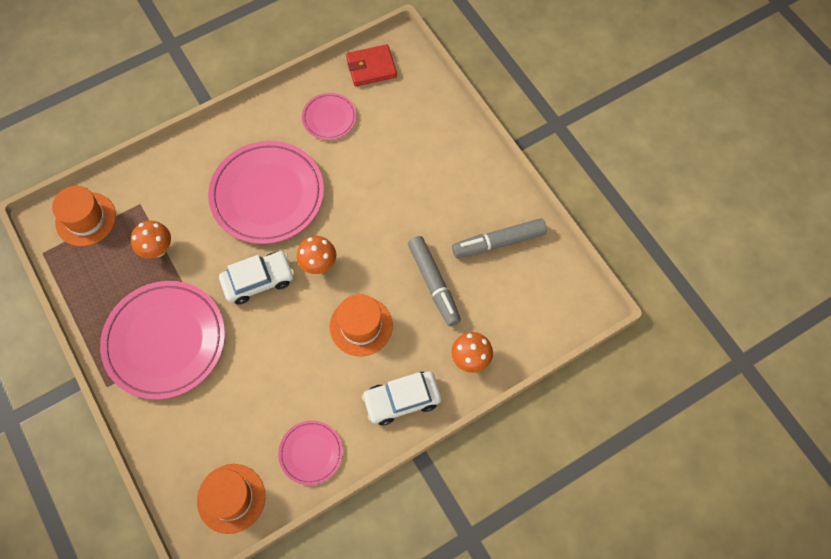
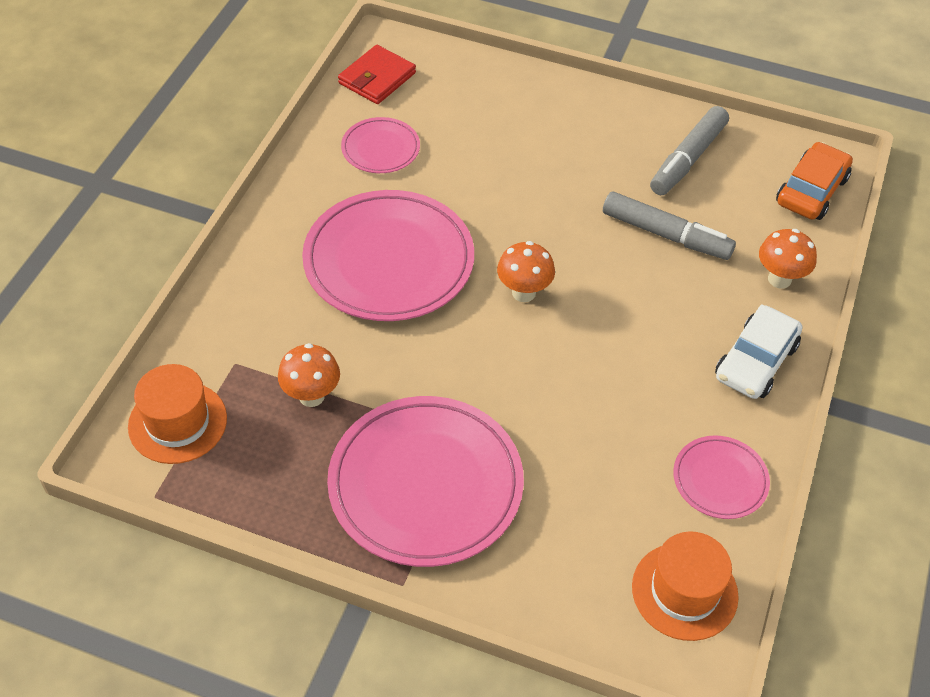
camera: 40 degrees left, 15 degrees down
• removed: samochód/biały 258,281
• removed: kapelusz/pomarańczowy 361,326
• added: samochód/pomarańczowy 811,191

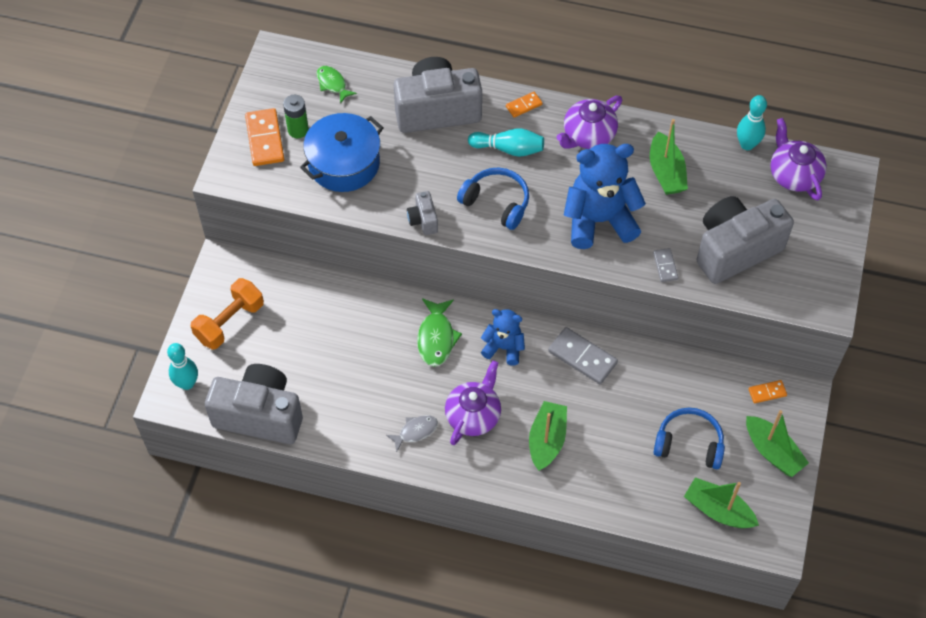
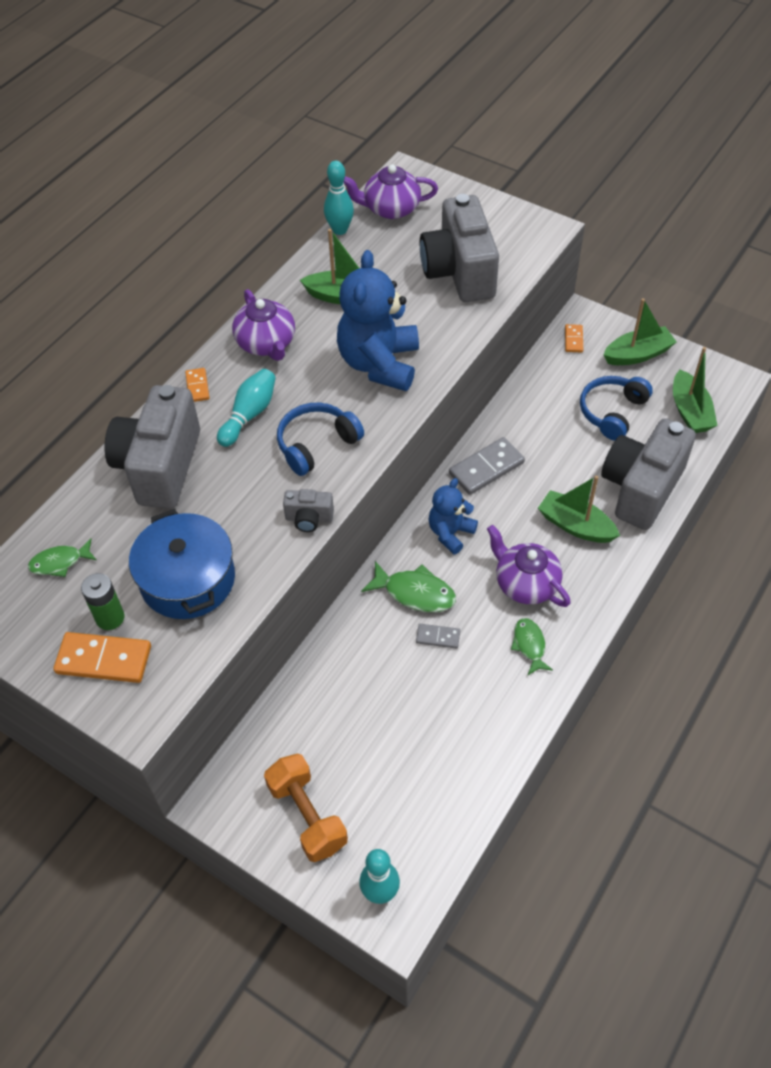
camera: 70 degrees left, 5 degrees down
• moved: aparat fotograficzny/szary 260,415 to 641,488
• recoloured: ryba/szary 415,431 to ryba/zielony 529,645
• moved: kostka domina/szary 665,266 to 438,637
• turned: łódka/zielony 718,510 = 690,411 60 degrees counterclockwise

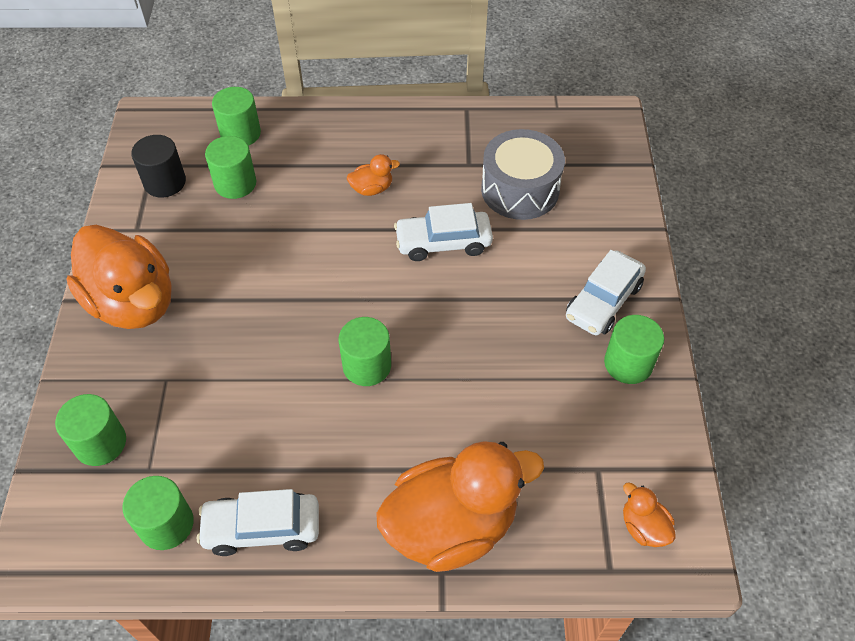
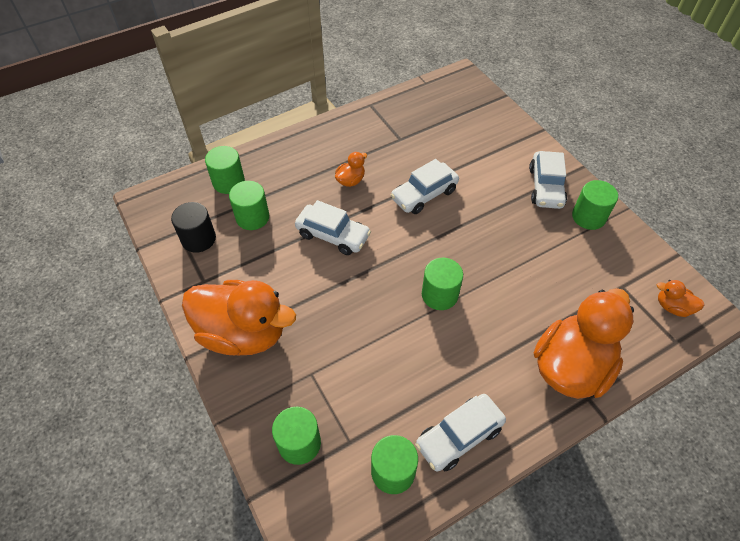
camera: 30 degrees left, 0 degrees up
• removed: bęben/szary 520,190
• added: samochód/biały 333,235

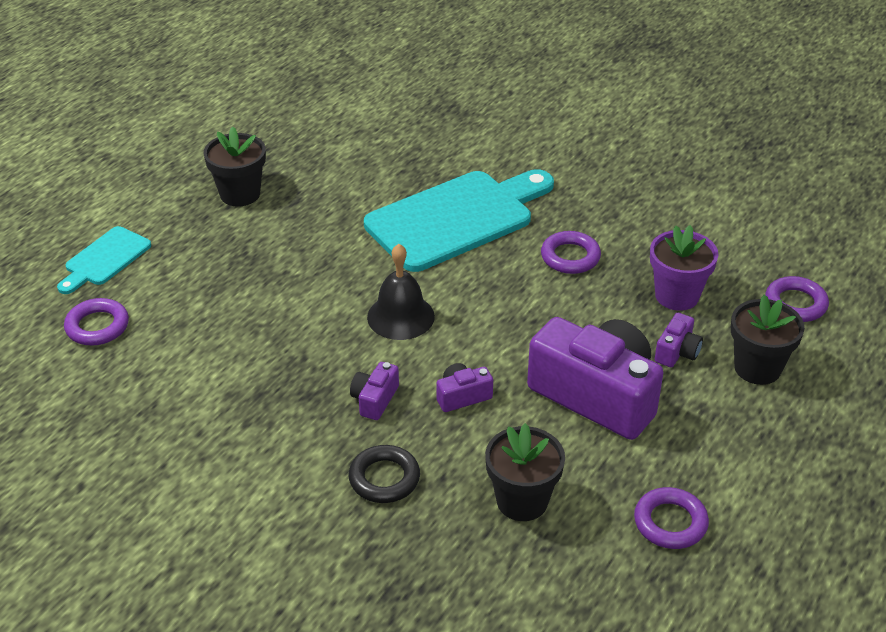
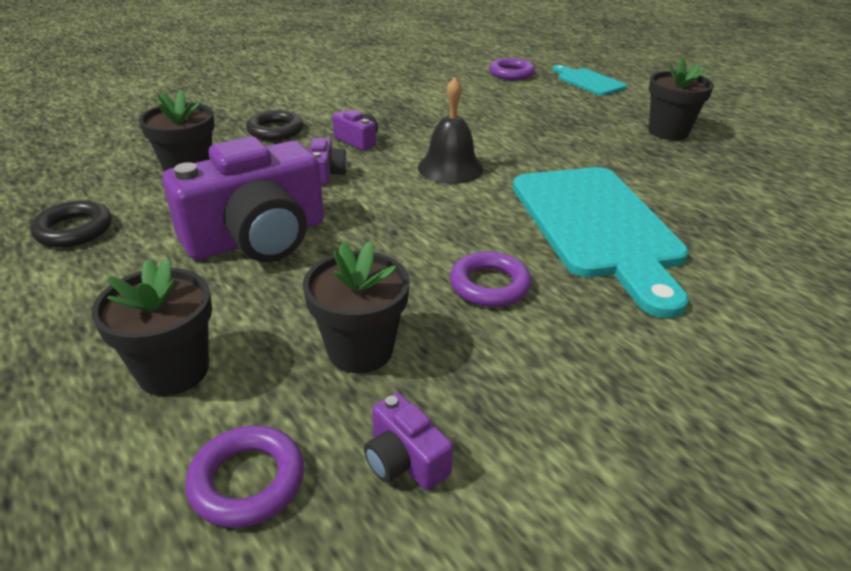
camera: 110 degrees right, 5 degrees down
• recoloured: pierścień/fioletowy 670,522 to pierścień/czarny 74,230
• recoloured: doniczka/fioletowy 677,296 to doniczka/czarny 360,350
• moved: aparat fotograficzny/fioletowy 677,352 to 404,460

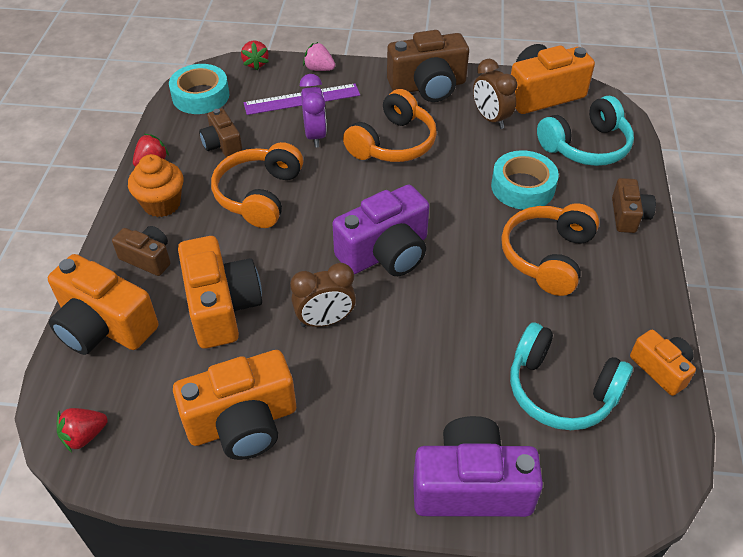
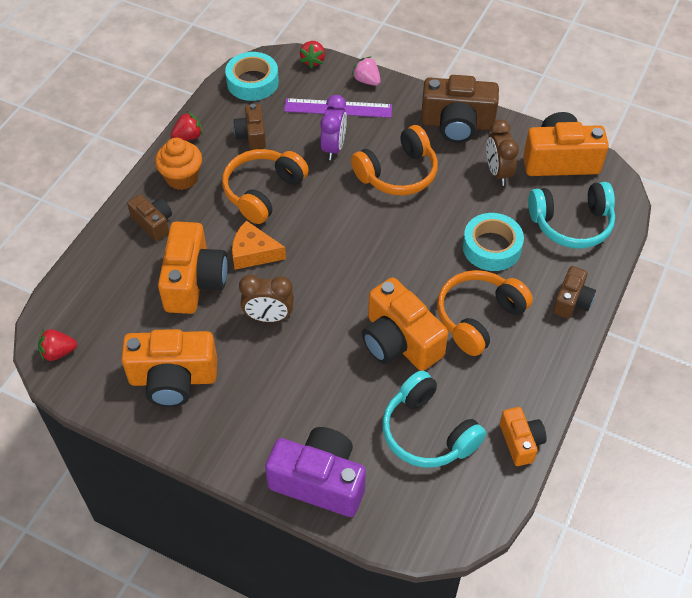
camera: 20 degrees right, 5 degrees up
• moved: aparat fotograficzny/pomarańczowy 104,326 to 399,341
• removed: aparat fotograficzny/fioletowy 385,253
• added: ser/pomarańczowy 253,253

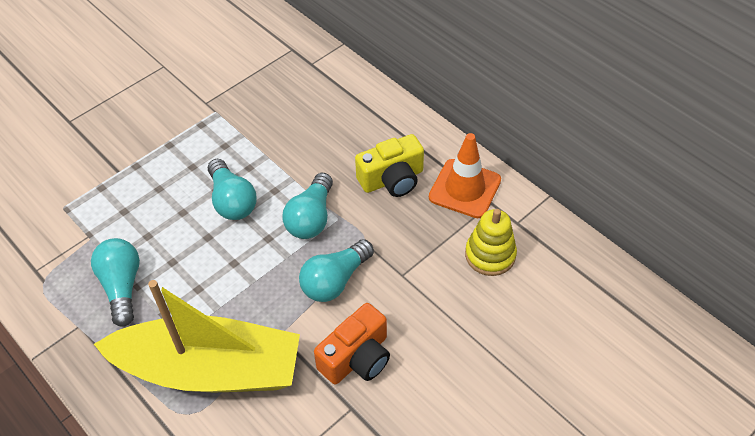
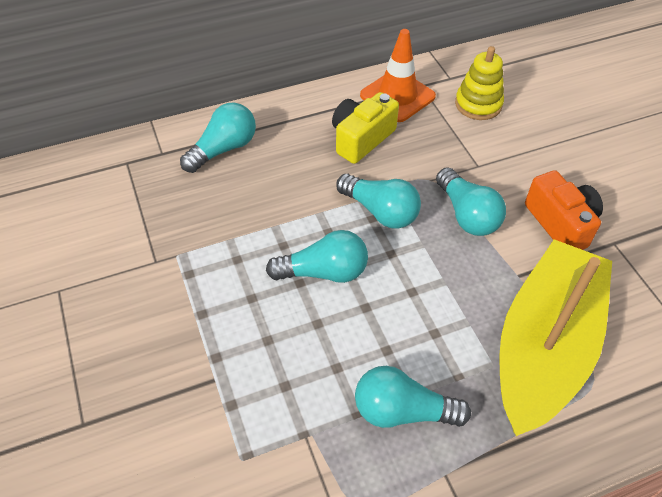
camera: 70 degrees left, 0 degrees up
• turned: aparat fotograficzny/żółty 392,179 = 361,139 135 degrees counterclockwise
• added: żarówka/turkusowy 223,149

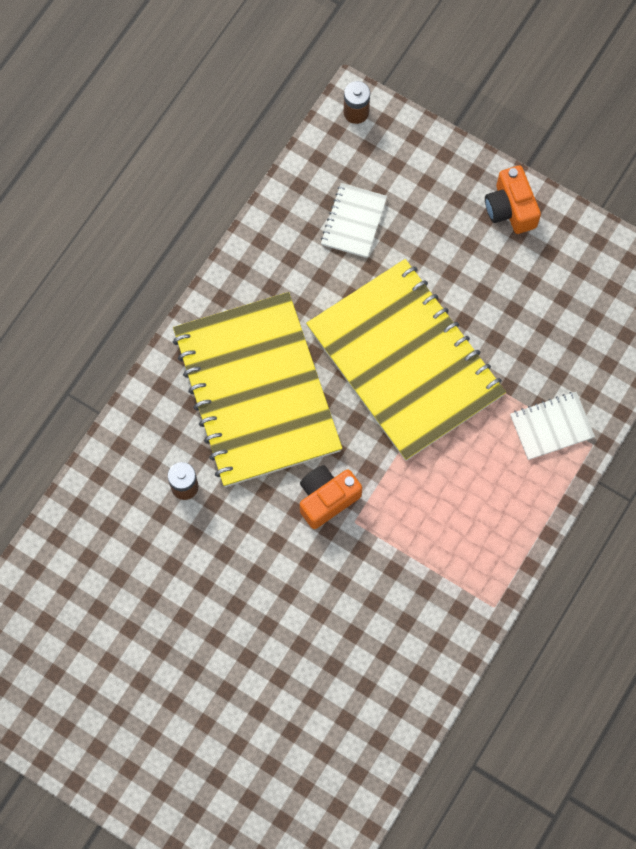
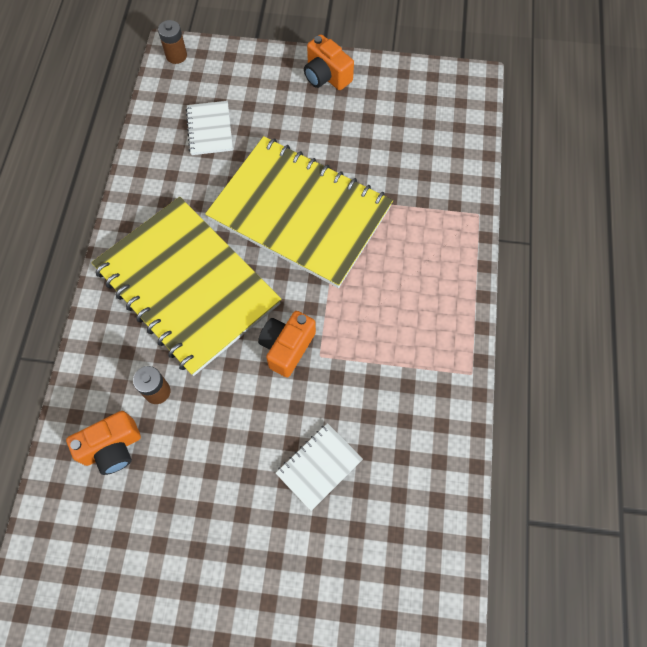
camera: 25 degrees left, 5 degrees down
• moved: zeszyt/biały 551,426 to 319,466
• added: aparat fotograficzny/pomarańczowy 112,448

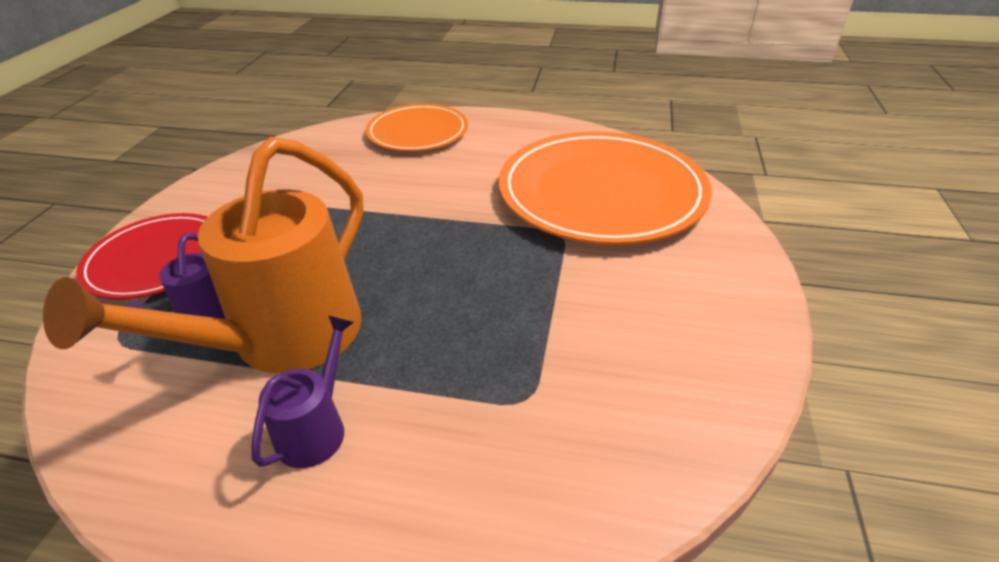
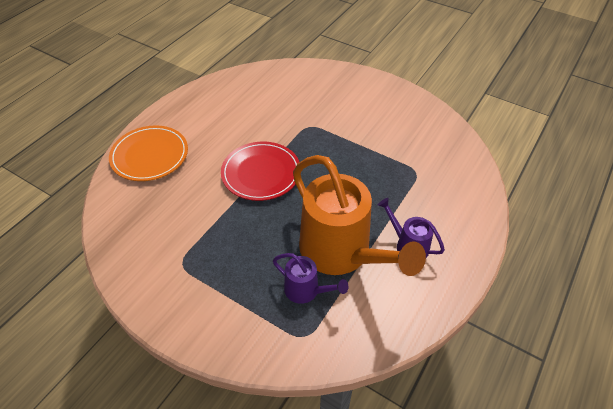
camera: 70 degrees left, 10 degrees up
• moved: talerz/czerwony 157,259 to 261,173
• removed: talerz/pomarańczowy 601,193

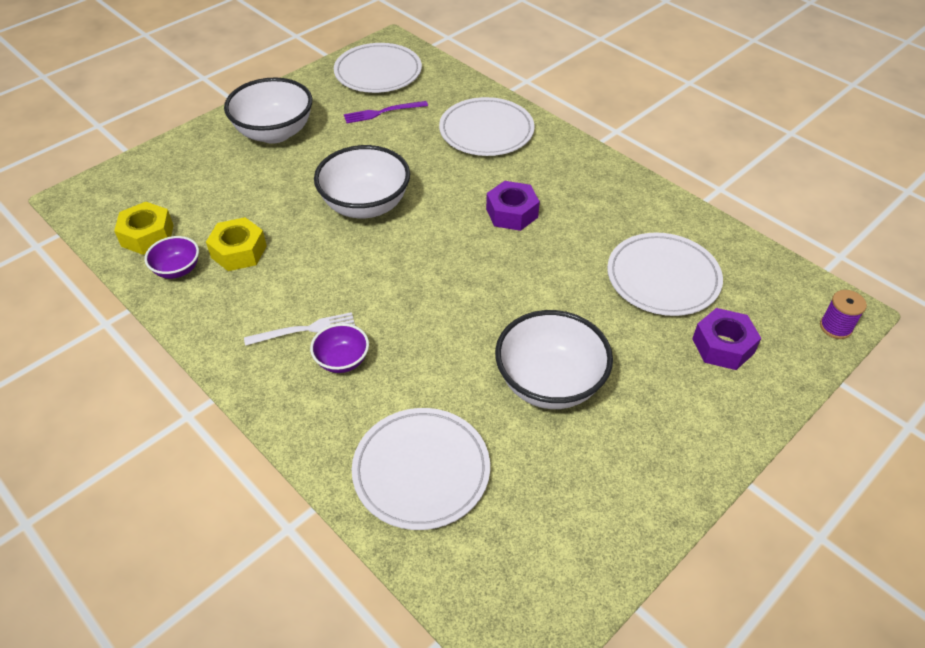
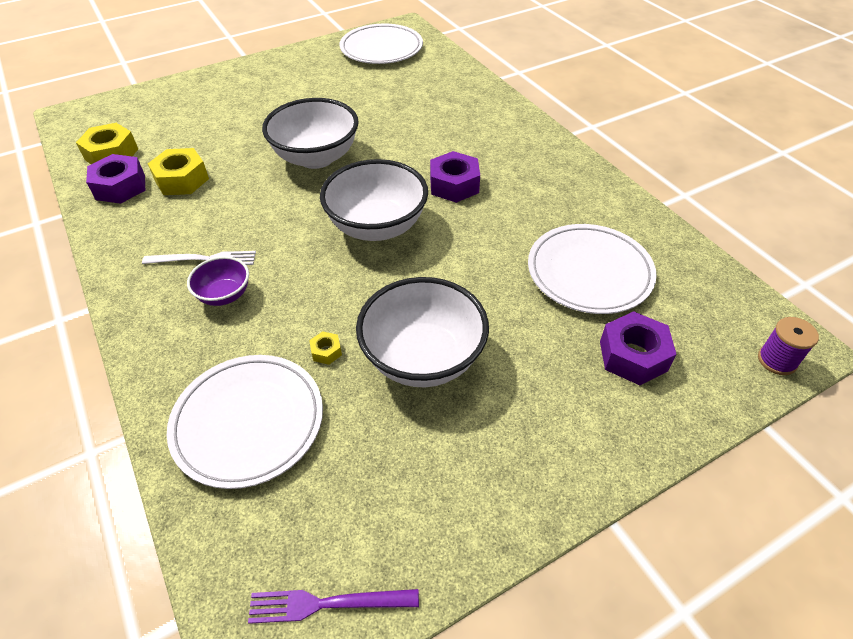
camera: 15 degrees right, 0 degrees up
• replaced: miska/fioletowy 177,270 to nakrętka/fioletowy 120,187
• moved: miska/biały 274,133 to 377,226
• moved: widelec/fioletowy 382,112 to 327,604
• removed: talerz/biały 486,131
• added: nakrętka/żółty 326,351

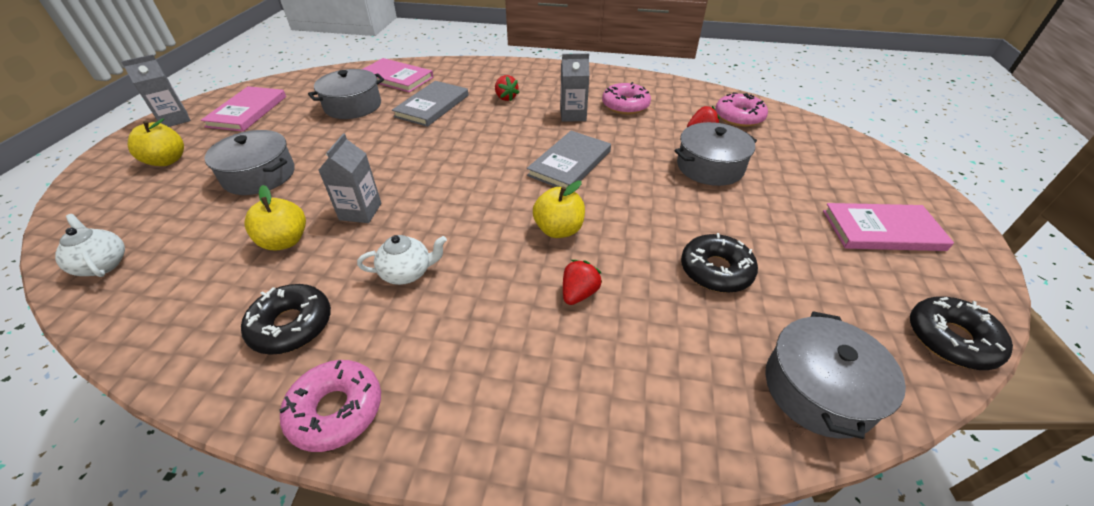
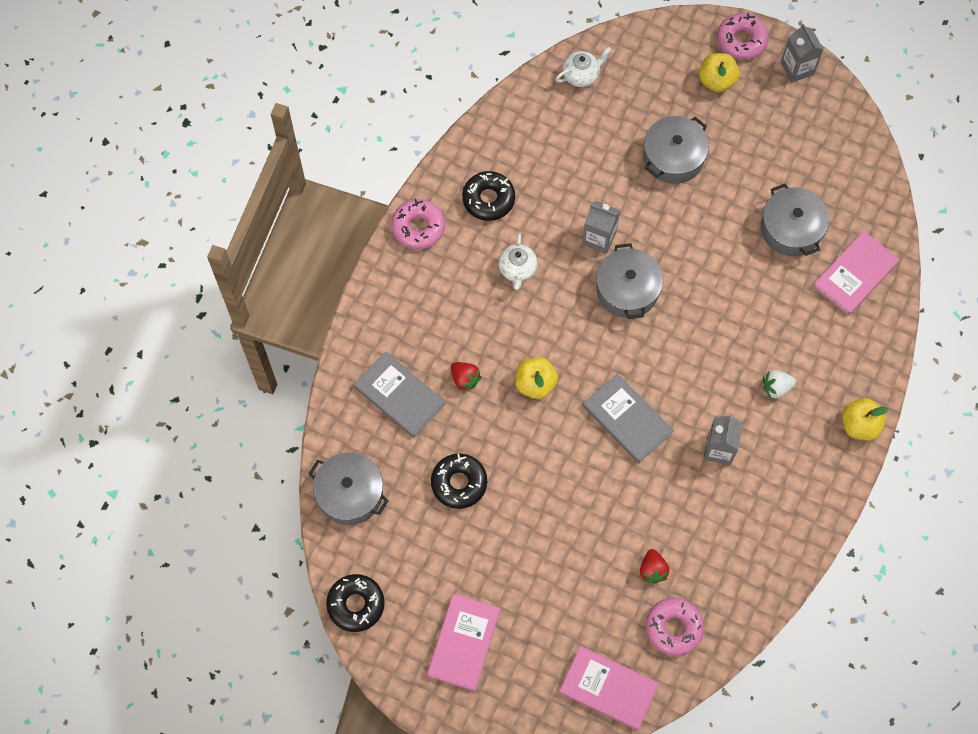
camera: 105 degrees right, 25 degrees up
• moved: książka/różowy 247,111 to 608,688
• moved: jabłko/żółty 285,241 to 859,425
• moved: książka/szary 432,106 to 399,396
• recoloured: truskawka/czerwony 506,98 to truskawka/biały 776,388
• moved: donut/różowy 625,105 to 741,40
• moved: garnek/szary 710,167 to 627,290

